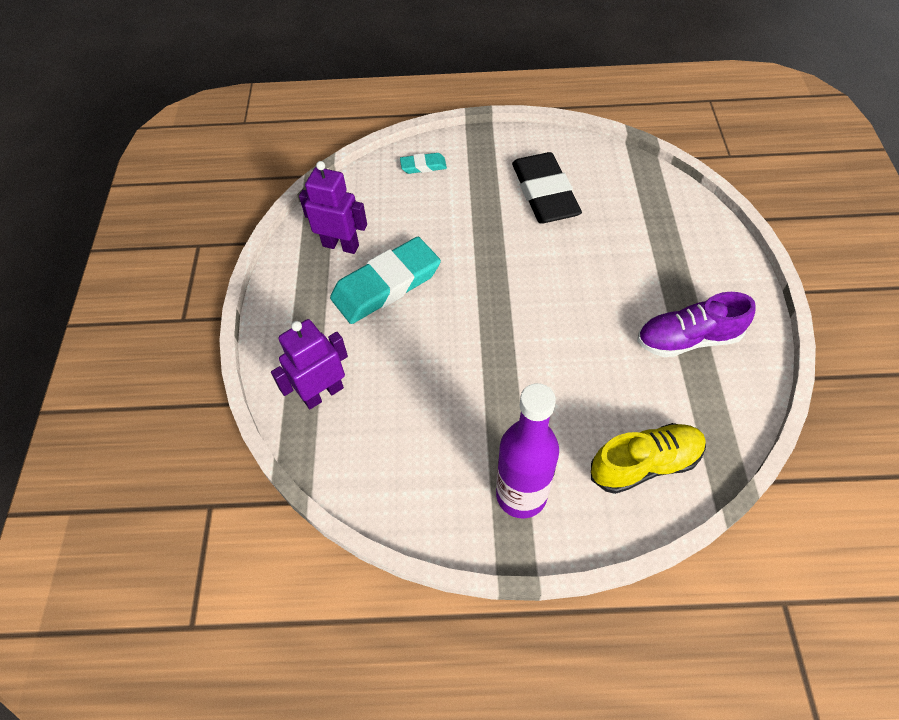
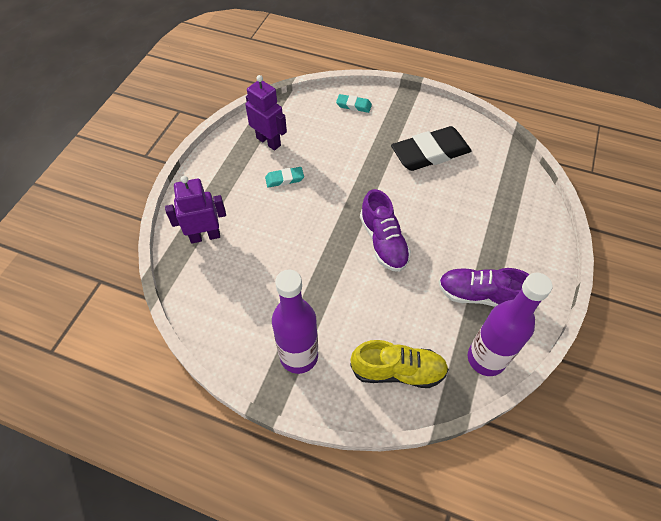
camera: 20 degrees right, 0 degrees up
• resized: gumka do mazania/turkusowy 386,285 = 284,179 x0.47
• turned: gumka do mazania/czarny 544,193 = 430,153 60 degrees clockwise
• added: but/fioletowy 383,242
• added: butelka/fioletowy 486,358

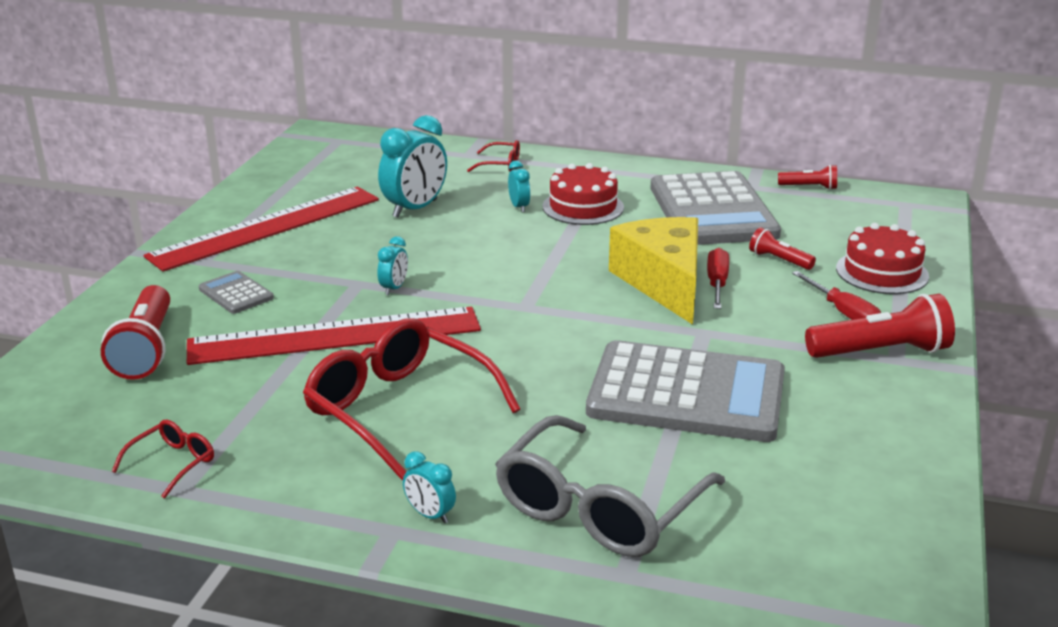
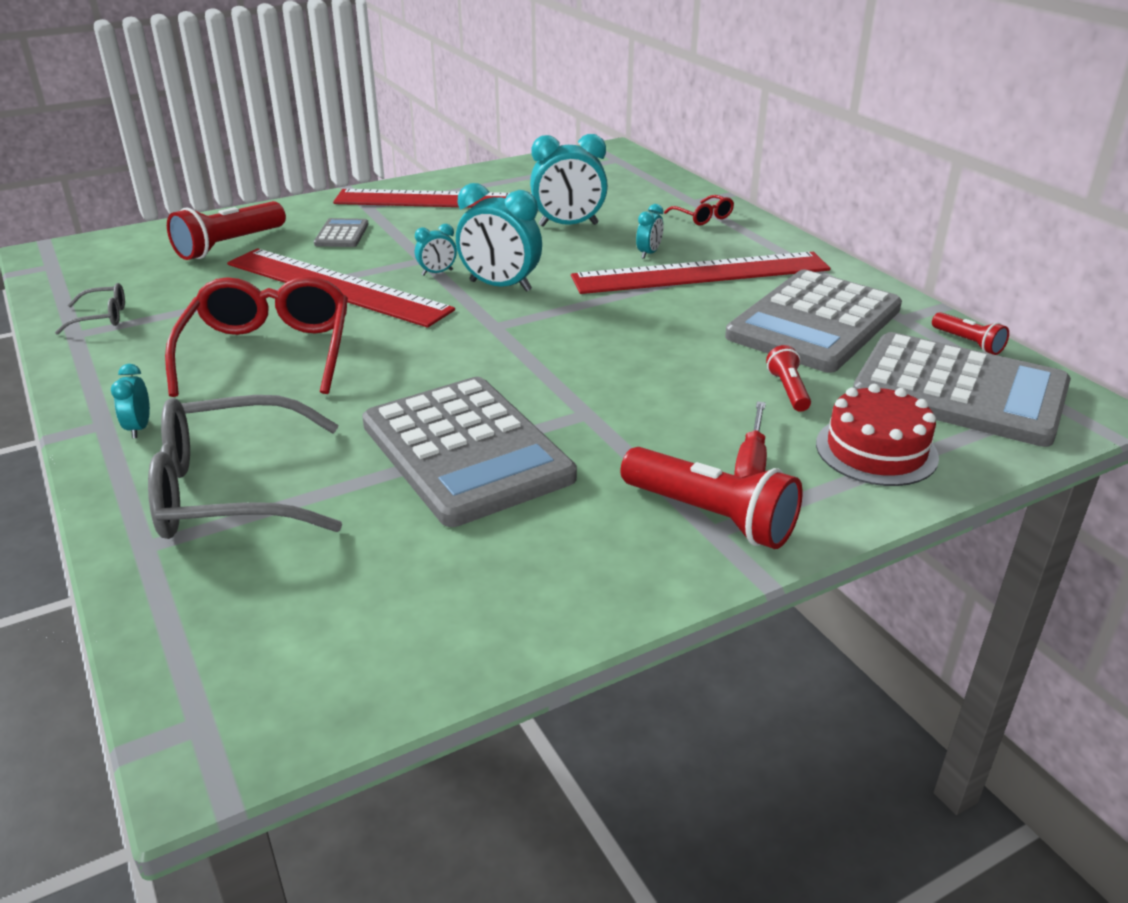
camera: 45 degrees right, 5 degrees up
• recoloured: okulary/czerwony 172,463 to okulary/szary 102,317
• replaced: tort/czerwony 583,207 to linijka/czerwony 701,273
• removed: ser/żółty 663,282
• removed: śrubokręt/czerwony 717,284
• added: budzik/turkusowy 500,286
• added: kalkulator/szary 959,391

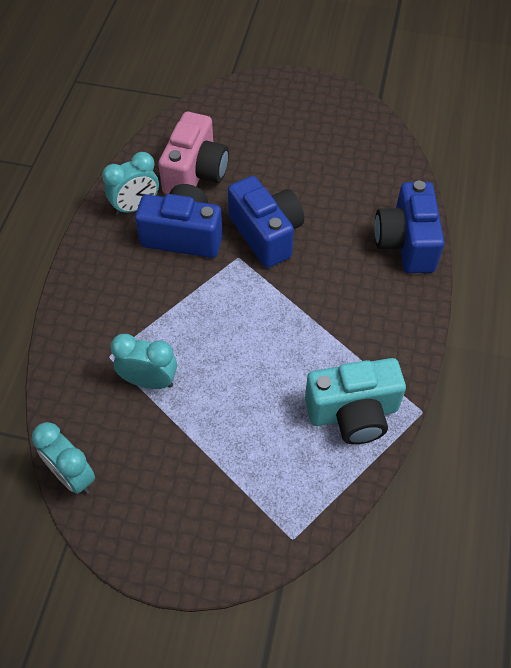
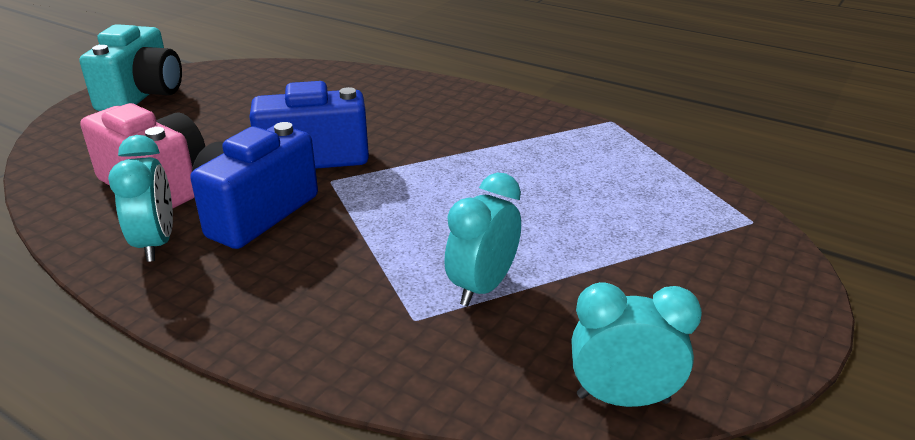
camera: 70 degrees left, 25 degrees down
• turned: budzik/turkusowy 72,476 = 622,398 150 degrees counterclockwise
• moved: aparat fotograficzny/turkusowy 353,413 to 142,95
• removed: aparat fotograficzny/niebieski 406,243

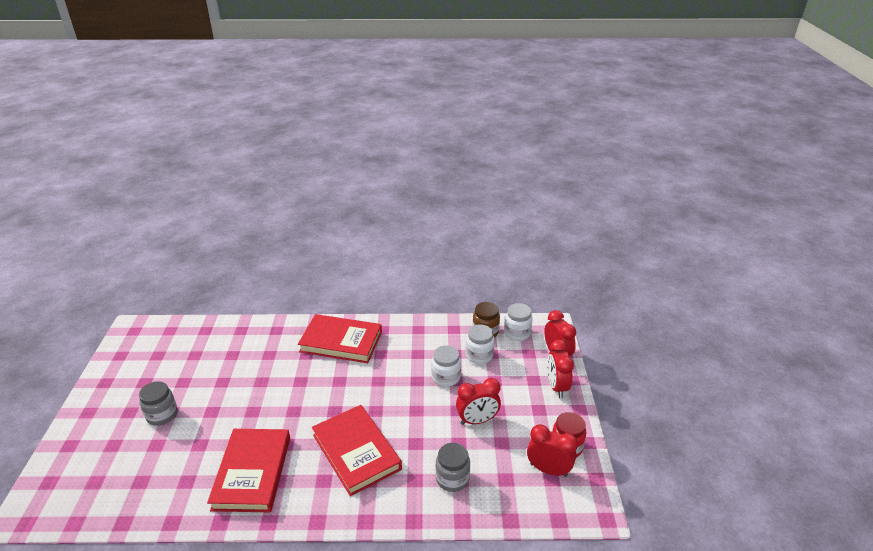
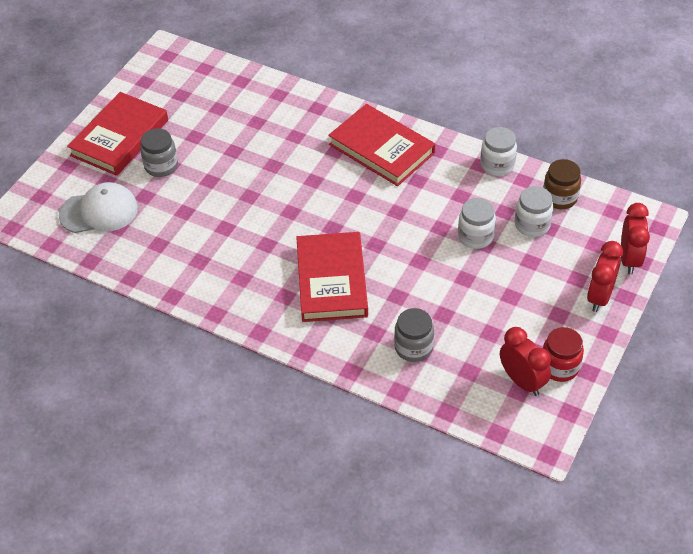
camera: 30 degrees right, 15 degrees up
• moved: książka/czerwony 252,472 to 119,137
• removed: budzik/czerwony 477,420
• moved: słoik/biały 517,333 to 497,165
• added: czapka/biały 99,211

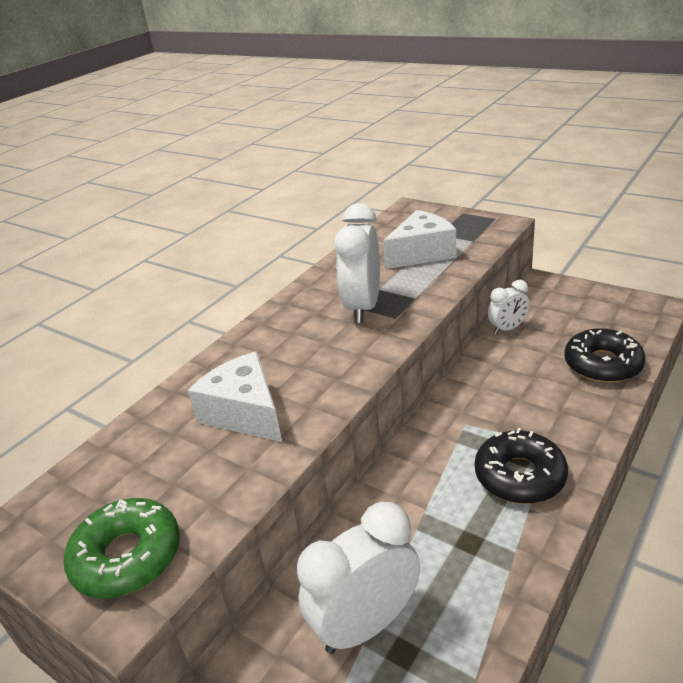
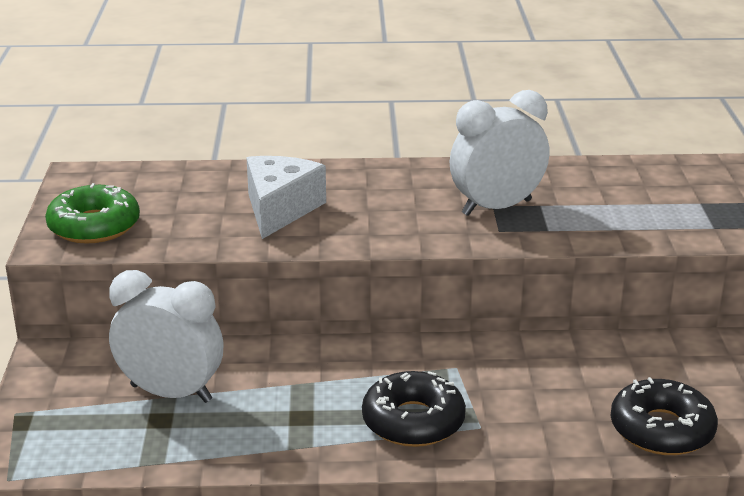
camera: 50 degrees right, 5 degrees down
• removed: ser/biały 421,253
• removed: budzik/biały 507,328

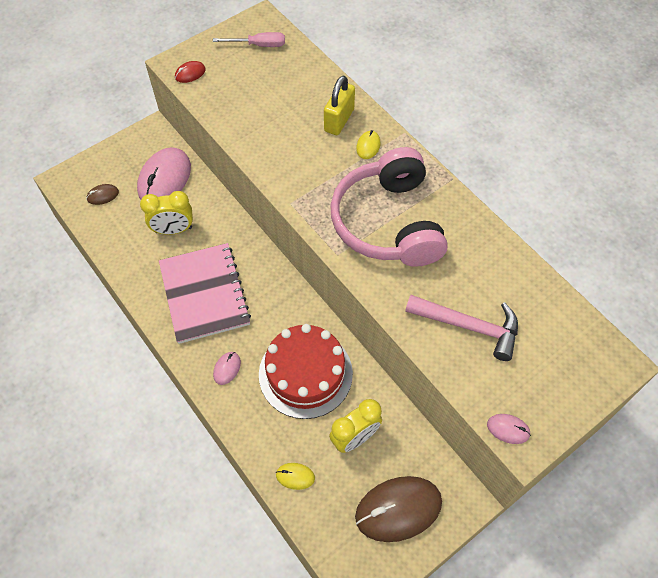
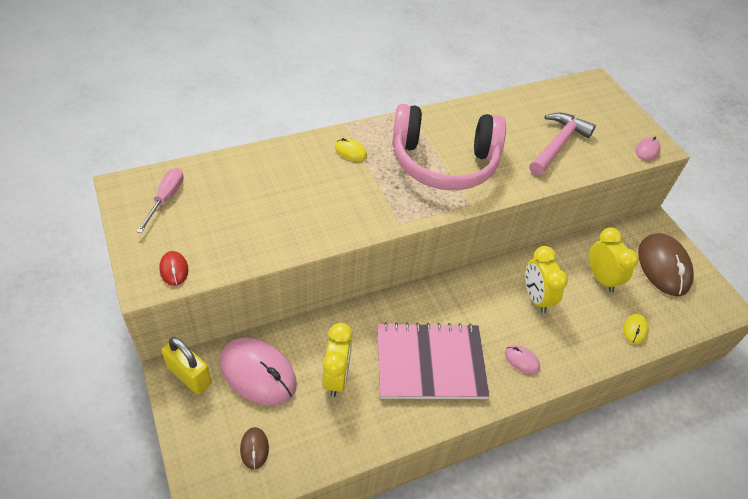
camera: 80 degrees left, 10 degrees down
• replaced: tort/czerwony 305,373 to budzik/żółty 536,298
• moved: kłódka/żółty 339,120 to 189,375

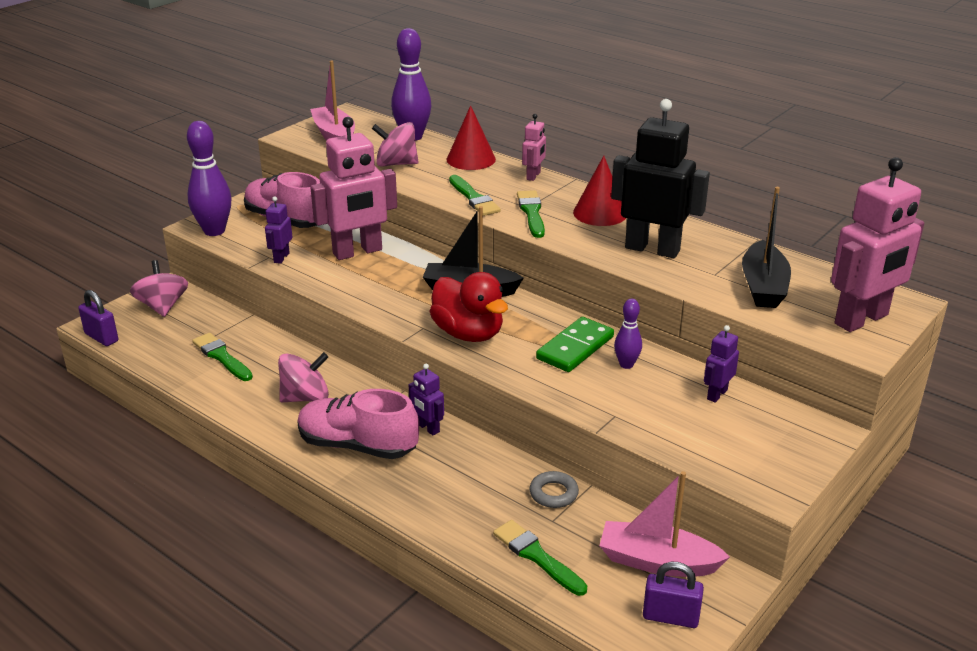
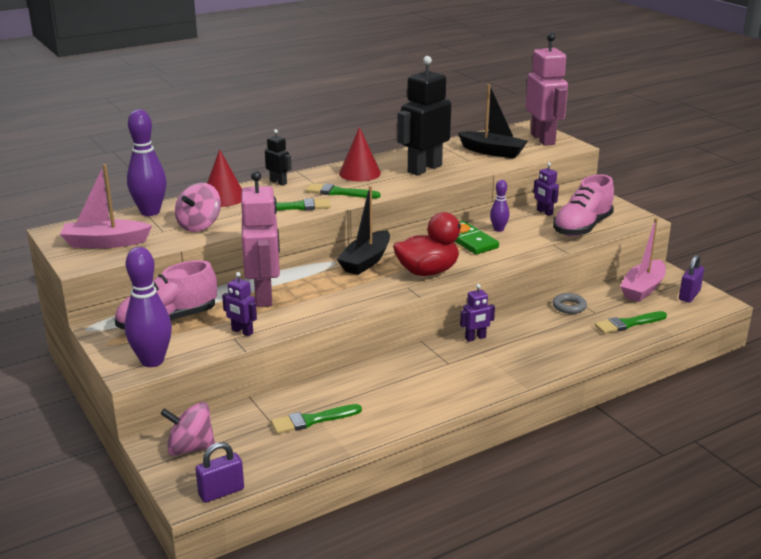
camera: 70 degrees left, 5 degrees down
• removed: bączek/różowy 305,397
• moved: but/różowy 357,446 to 582,227
• recoloured: robot/różowy 533,176 to robot/czarny 278,182

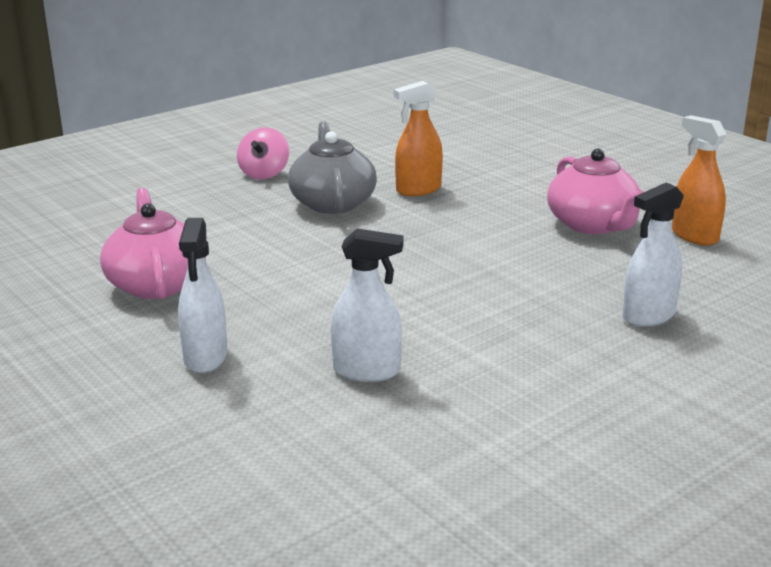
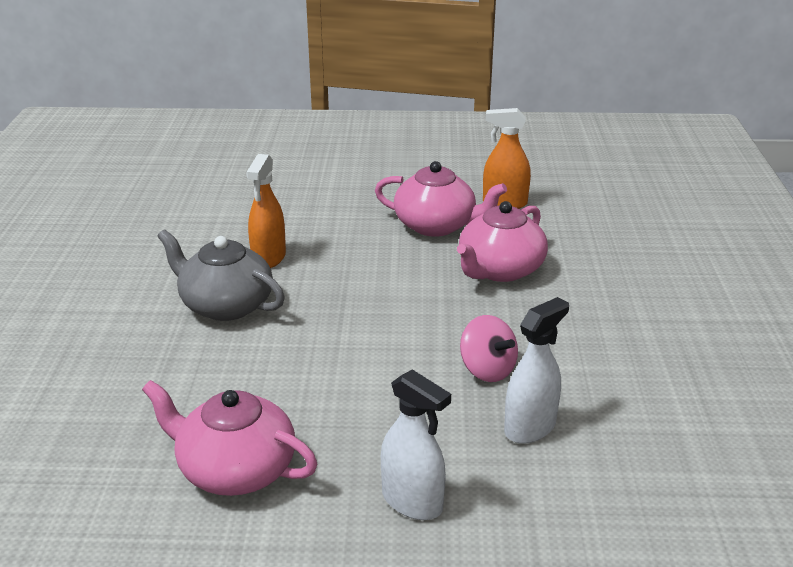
camera: 50 degrees left, 5 degrees up
• moved: bączek/różowy 264,174 to 487,370
• removed: spryskiwacz/biały 648,316
• added: imbryk/różowy 500,270

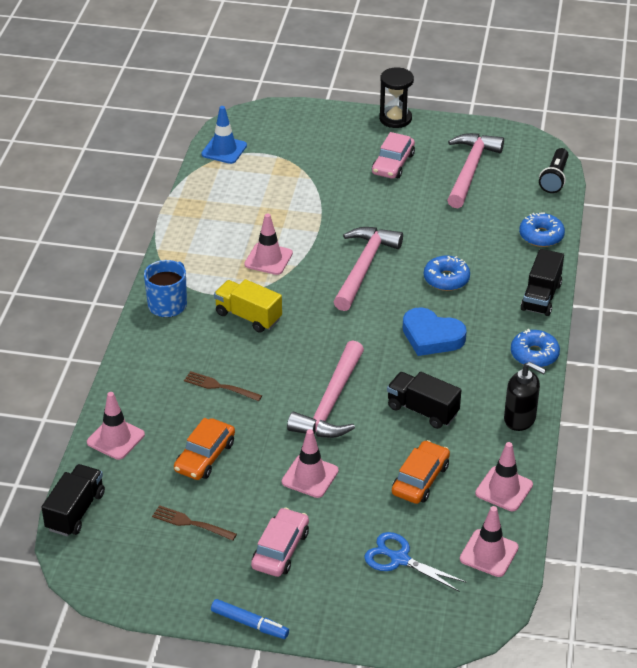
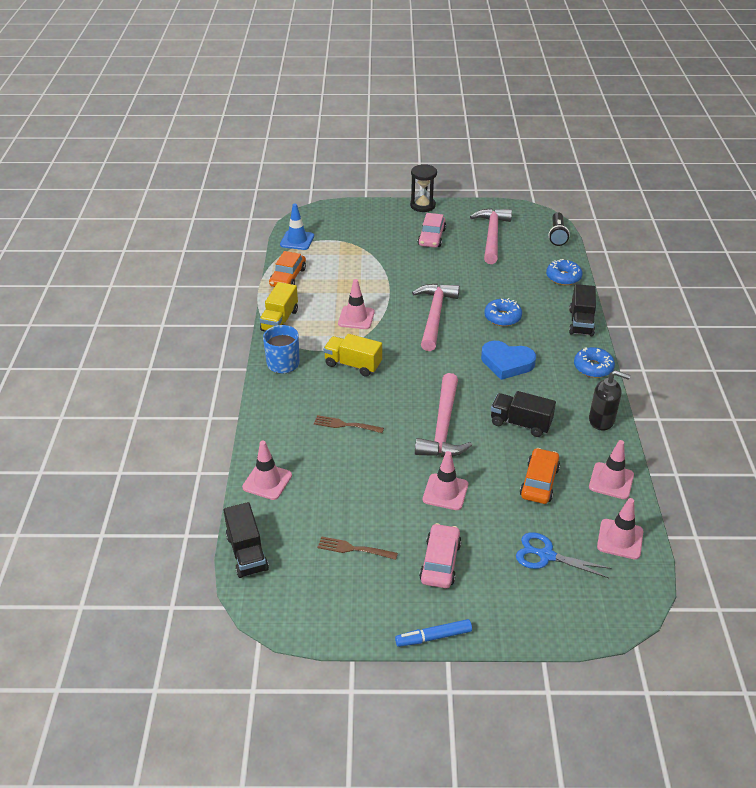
camera: 10 degrees left, 0 degrees up
• turned: ciężarówka/czarny 75,511 = 247,552 150 degrees clockwise
• moved: samochód/pomarańczowy 205,456 to 288,277
• turned: flamaster/niebieski 249,623 = 433,637 150 degrees clockwise
• added: ciężarówka/żółty 279,320

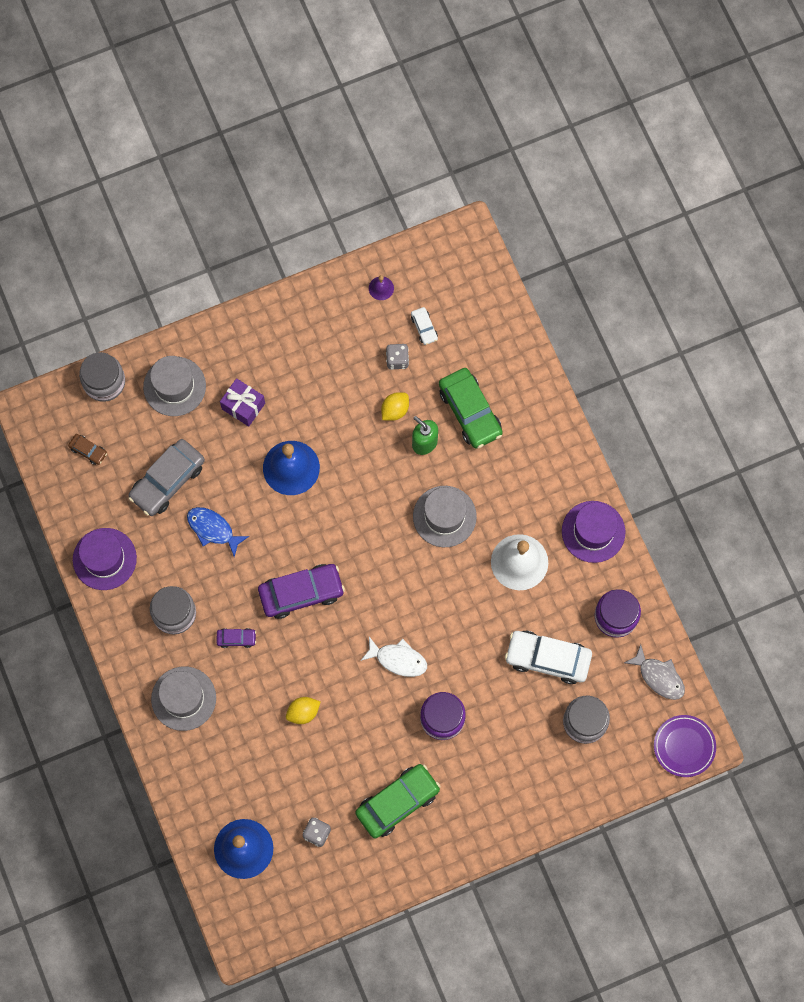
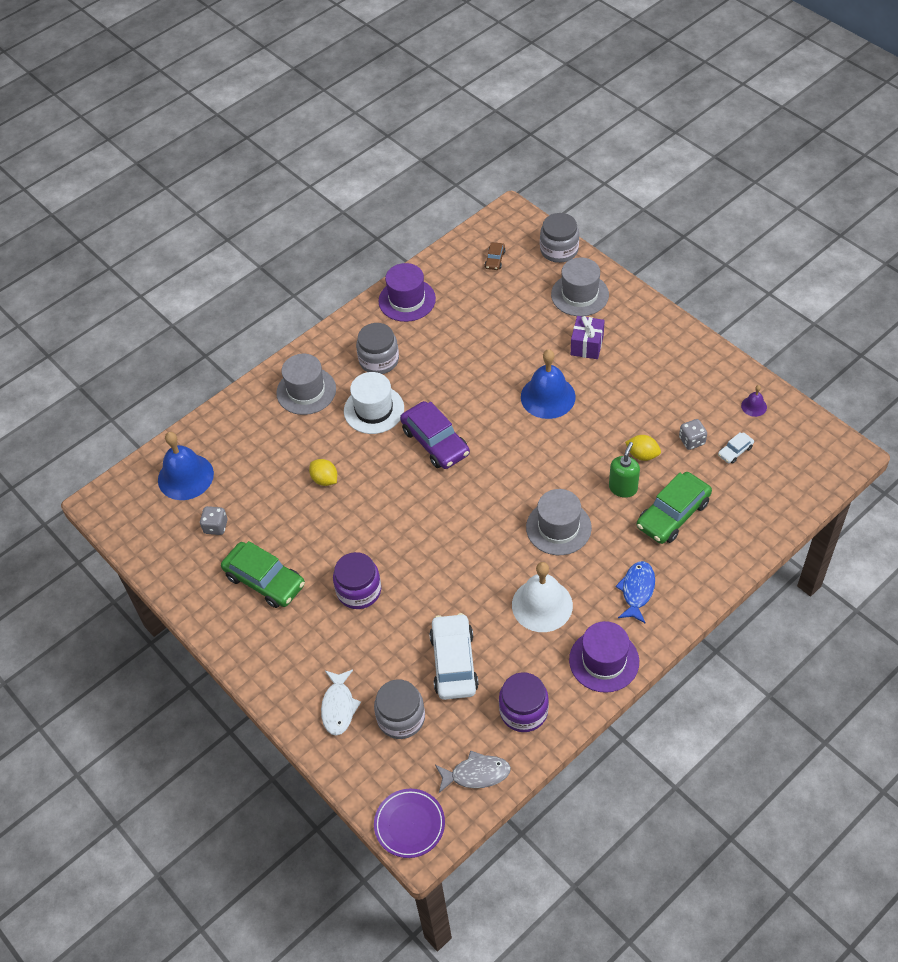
camera: 75 degrees right, 20 degrees down
• removed: samochód/szary 167,480
• moved: ryba/niebieski 213,529 to 637,591
• replaced: samochód/fioletowy 236,638 to kapelusz/biały 374,409
• moved: ryba/biały 398,659 to 339,707
• turned: ryba/szary 659,676 = 476,774 120 degrees counterclockwise

